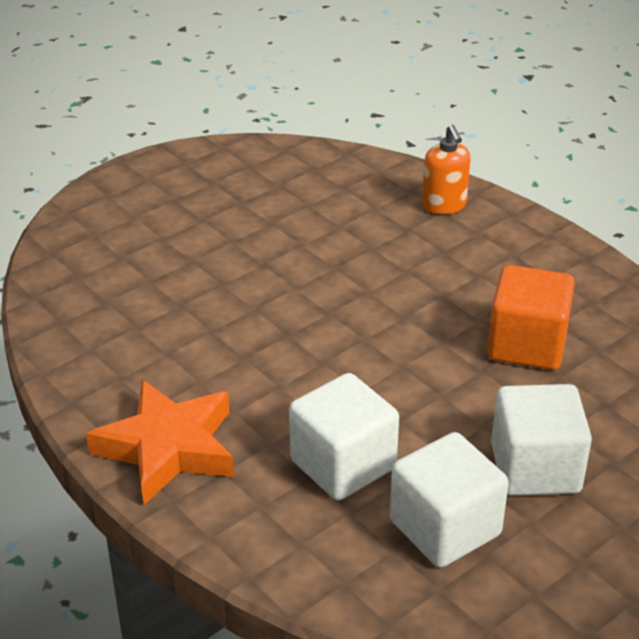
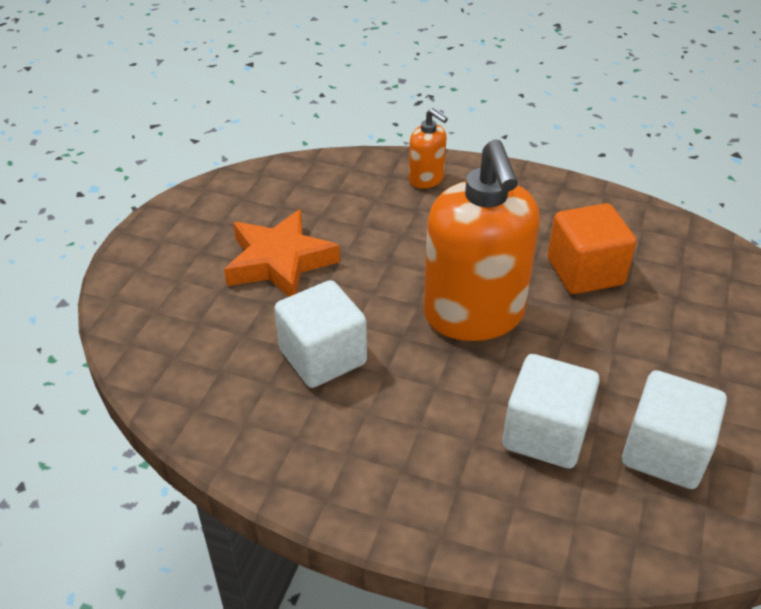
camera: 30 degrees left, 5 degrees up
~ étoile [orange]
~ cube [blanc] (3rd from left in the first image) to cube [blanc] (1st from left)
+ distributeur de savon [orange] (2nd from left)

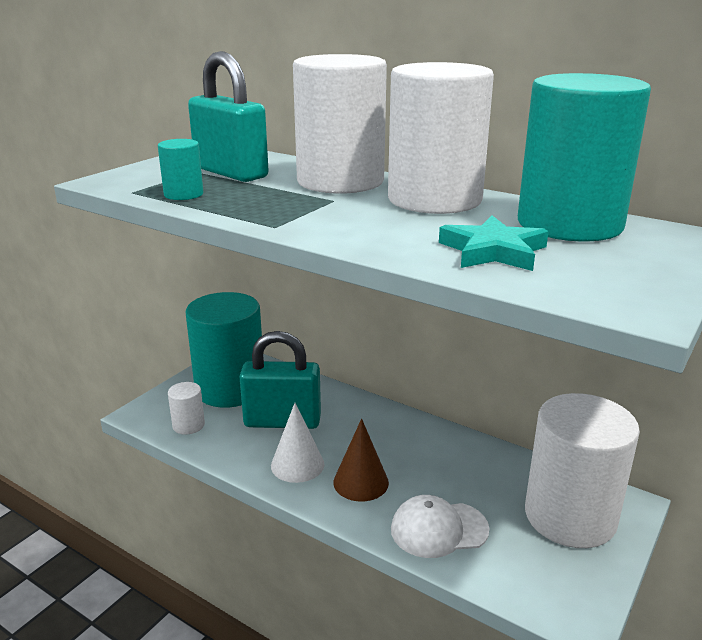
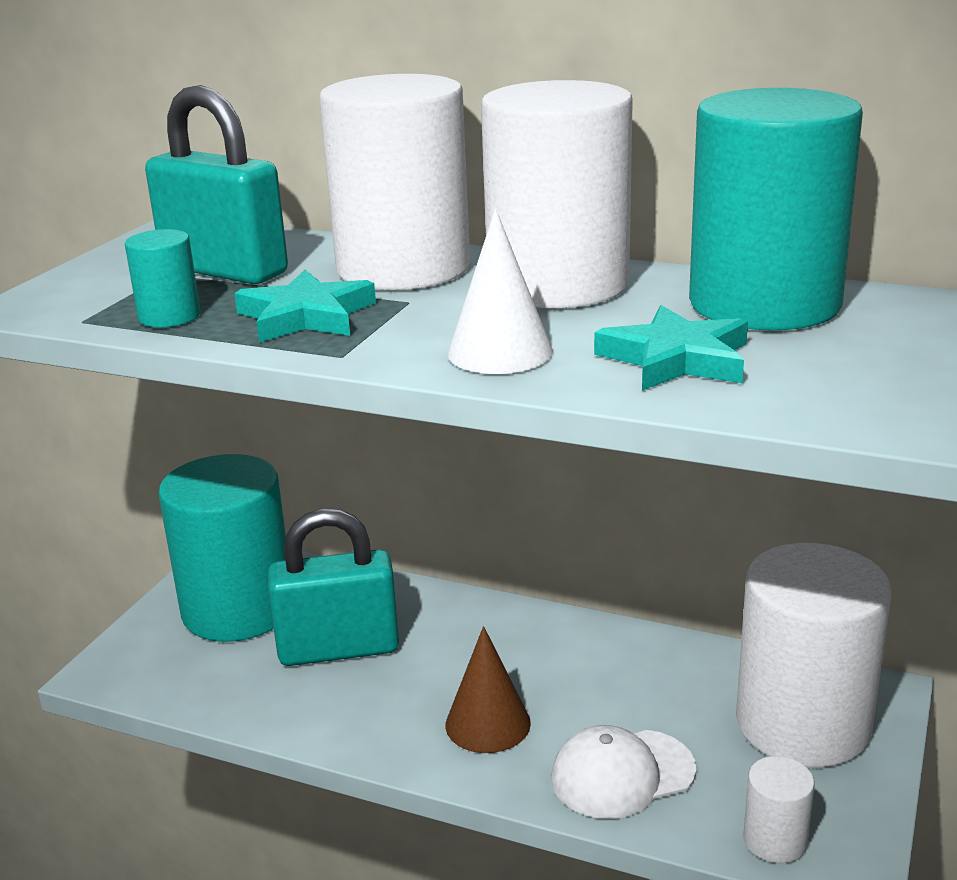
camera: 10 degrees left, 0 degrees up
~ cylindre [blanc] (1st from left in the first image) to cylindre [blanc] (3rd from left)
~ cône [blanc]
+ étoile [turquoise] (1st from left)

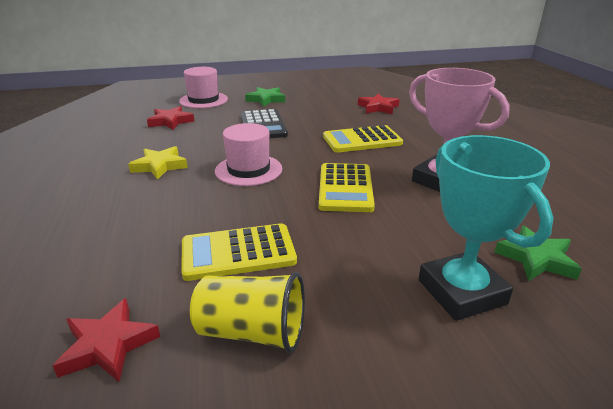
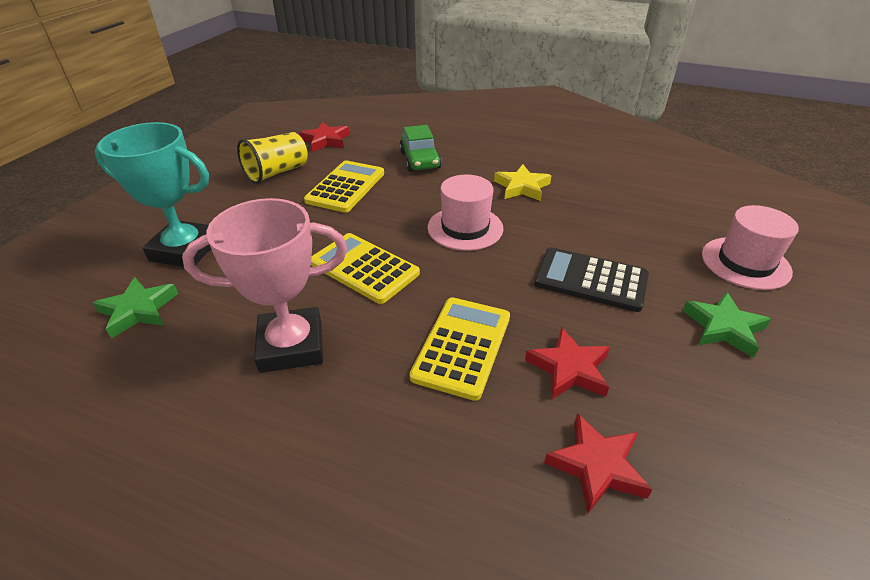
camera: 125 degrees right, 10 degrees up
~ étoile [rouge] (2nd from left)
+ voiture [vert]

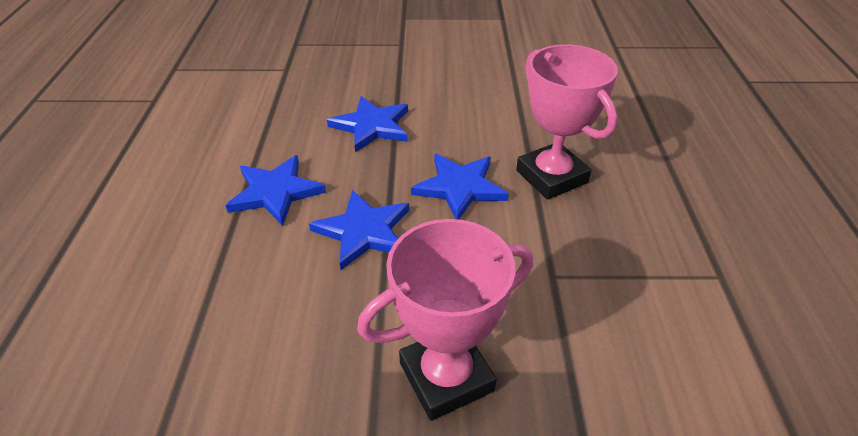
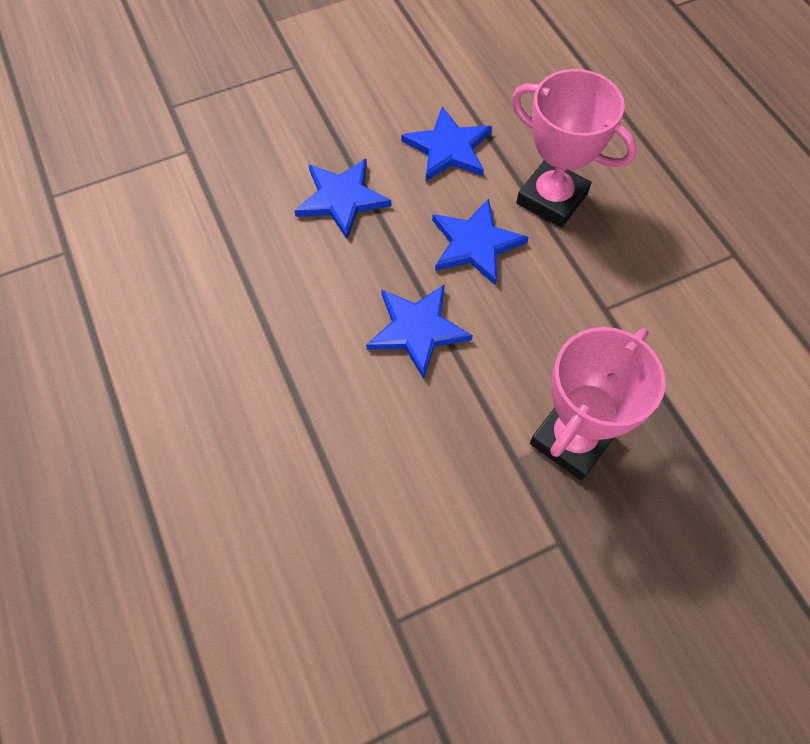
camera: 25 degrees left, 20 degrees up
~ étoile [bleu] (1st from left in the first image) to étoile [bleu] (3rd from left)

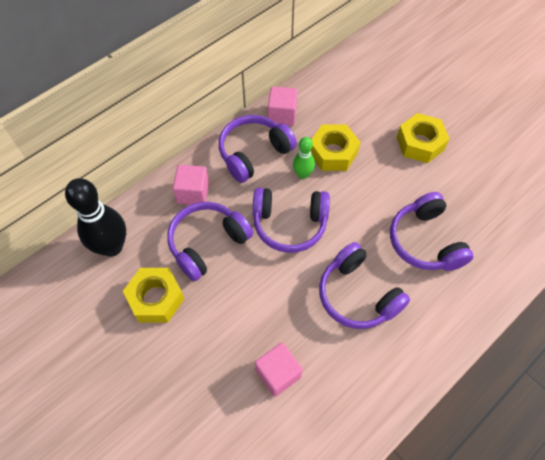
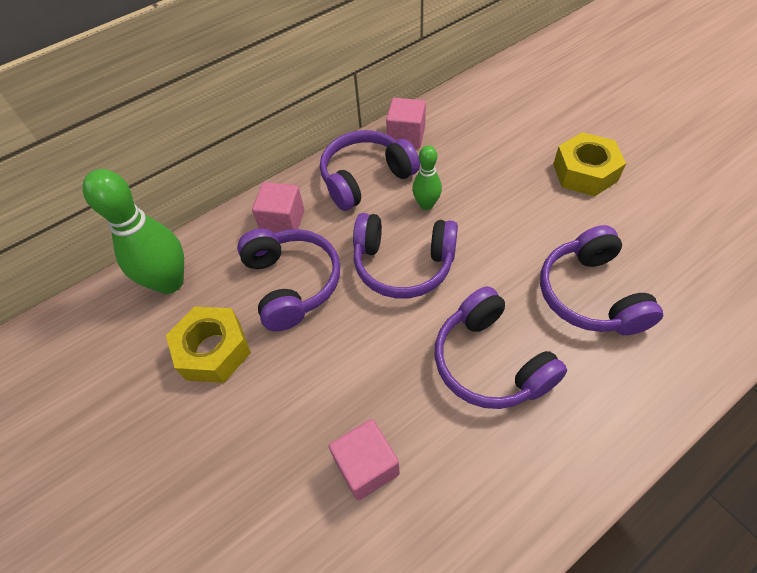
camera: 10 degrees right, 5 degrees down
- écrou [jaune] (2nd from left)
~ quille [noir] to quille [vert] (1st from left)
~ casque audio [violet] (1st from left) 105 degrees clockwise

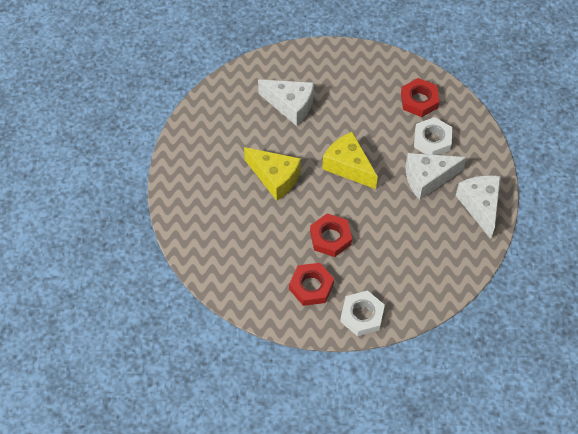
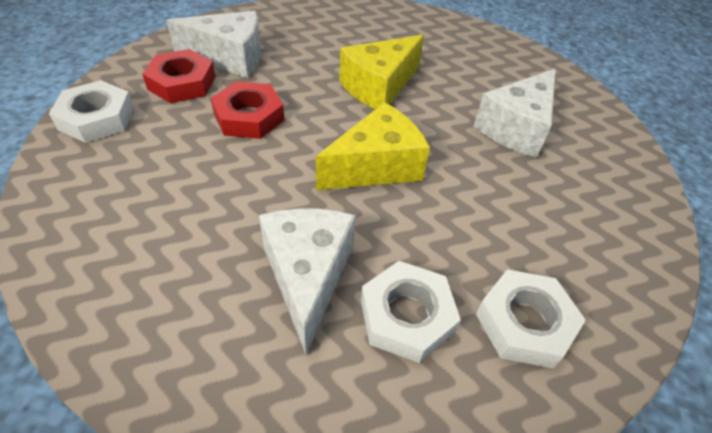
camera: 100 degrees right, 10 degrees down
~ écrou [rouge] (3rd from left) to écrou [blanc] (3rd from left)
~ fromage [blanc] (3rd from left in the first image) to fromage [blanc] (1st from left)

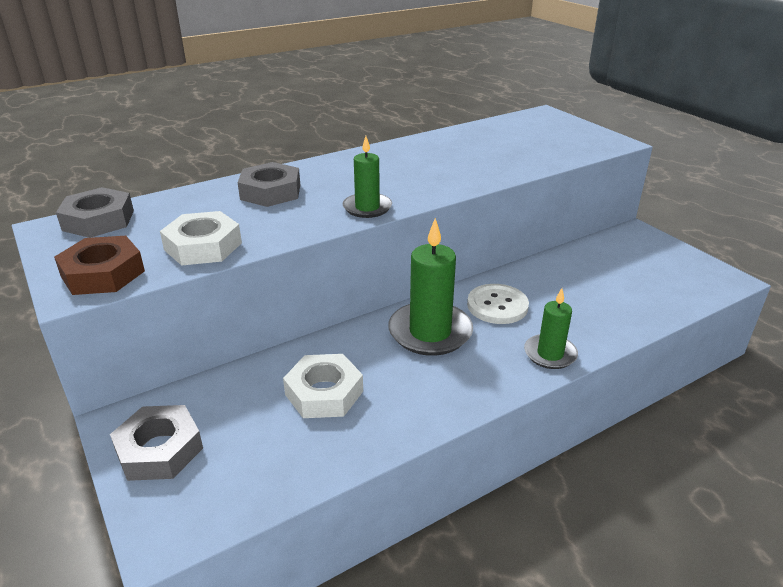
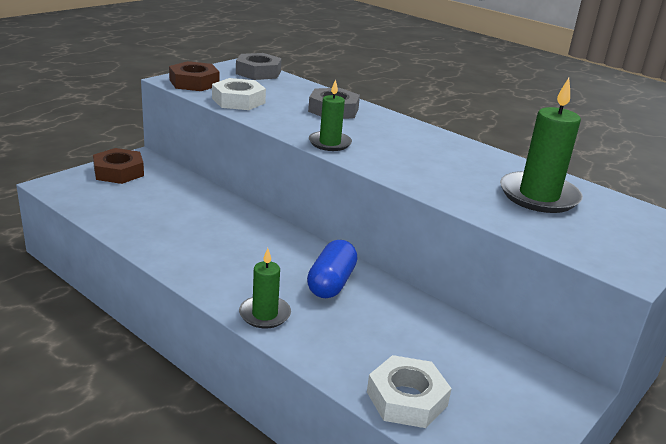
camera: 70 degrees right, 5 degrees down
~ bougie [vert] (2nd from left in the first image) to bougie [vert] (3rd from left)
~ bouton [blanc] to gélule [bleu]
~ écrou [blanc] (2nd from left)
~ écrou [gris] (2nd from left) to écrou [marron] (1st from left)

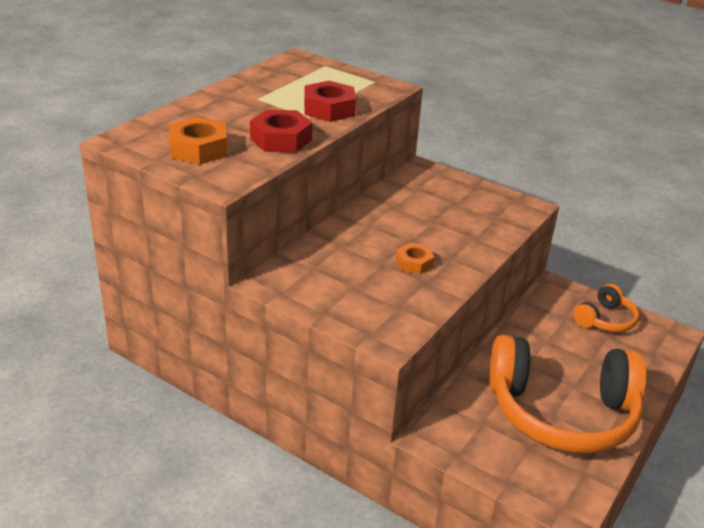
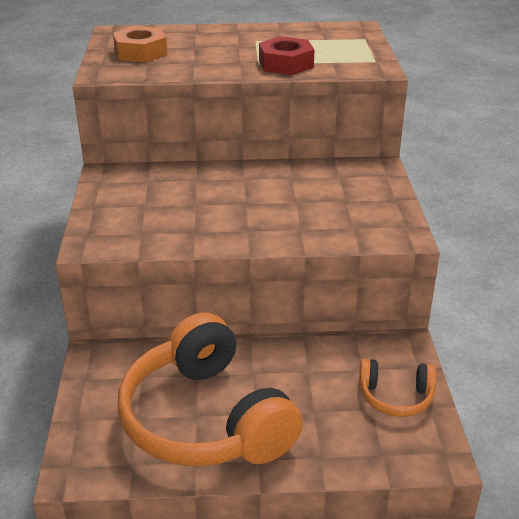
camera: 55 degrees right, 0 degrees up
- écrou [rouge] (1st from left)
- écrou [orange] (2nd from left)

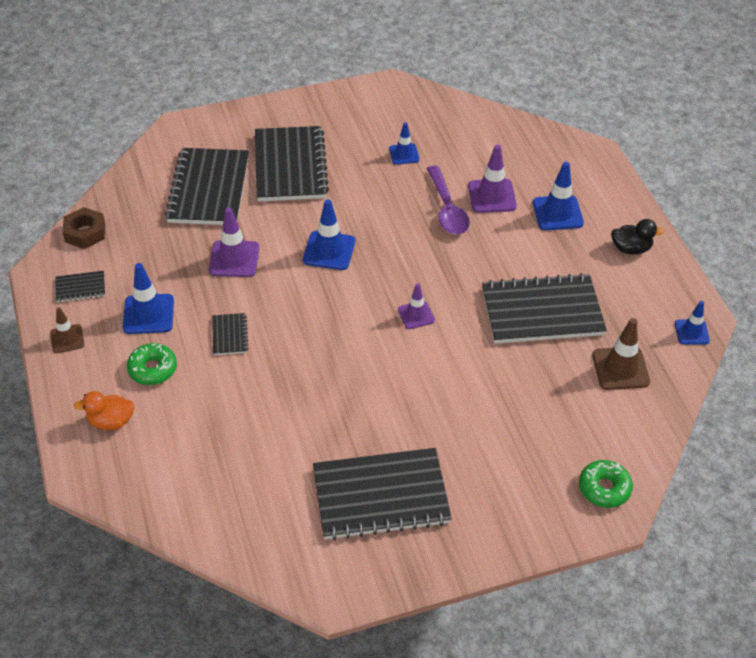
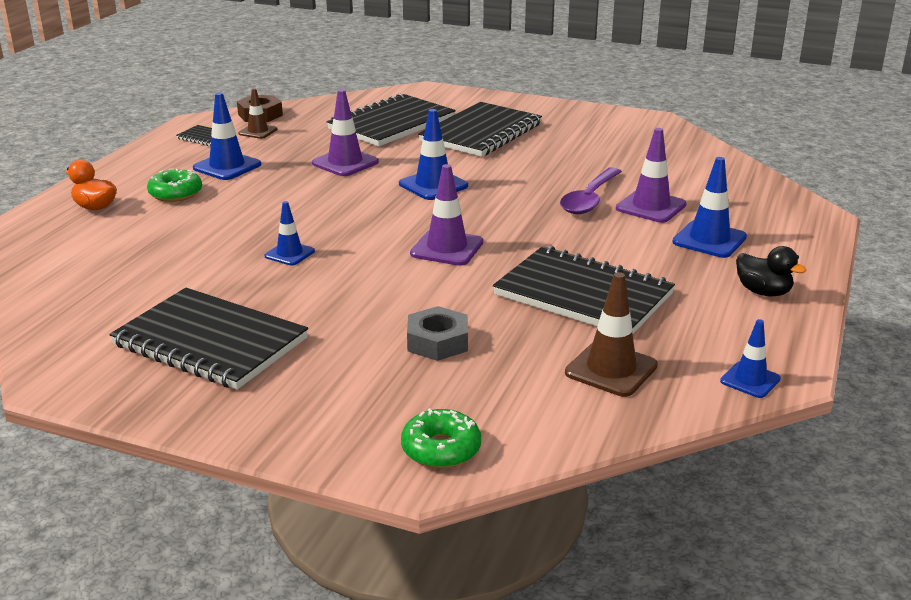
camera: 40 degrees right, 20 degrees down
~ cône de chantier [bleu] (3rd from left in the first image) to cône de chantier [bleu] (2nd from left)
~ cône de chantier [violet] (2nd from left) x1.58
~ cône de chantier [marron] (1st from left)
- carnet [noir] (3rd from left)
+ écrou [gris]

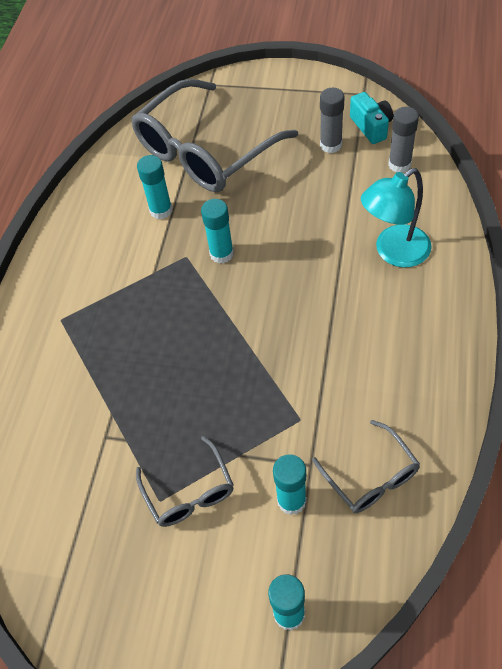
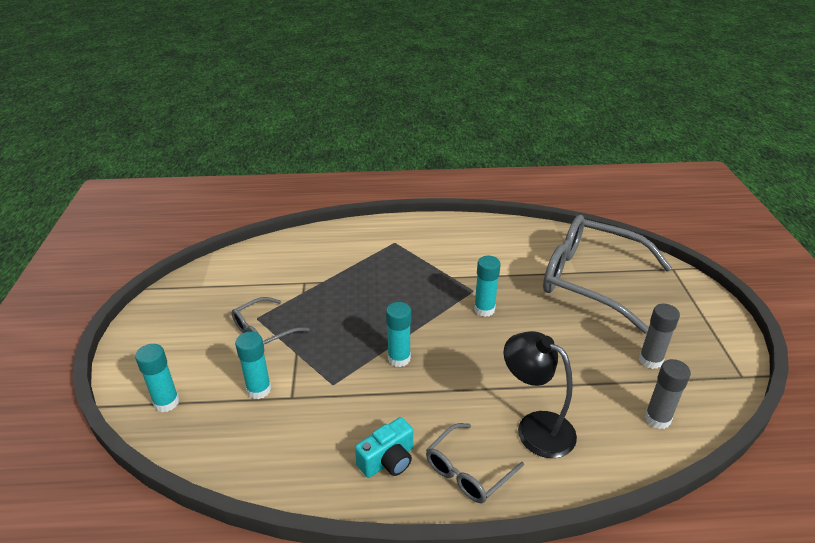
camera: 70 degrees right, 20 degrees down
~ appareil photo [turquoise]
~ bâton de colle [turquoise] (1st from left in the first image) to bâton de colle [turquoise] (3rd from left)
~ lampe [turquoise] to lampe [noir]
~ lunettes [gris] (3rd from left in the first image) to lunettes [gris] (2nd from left)

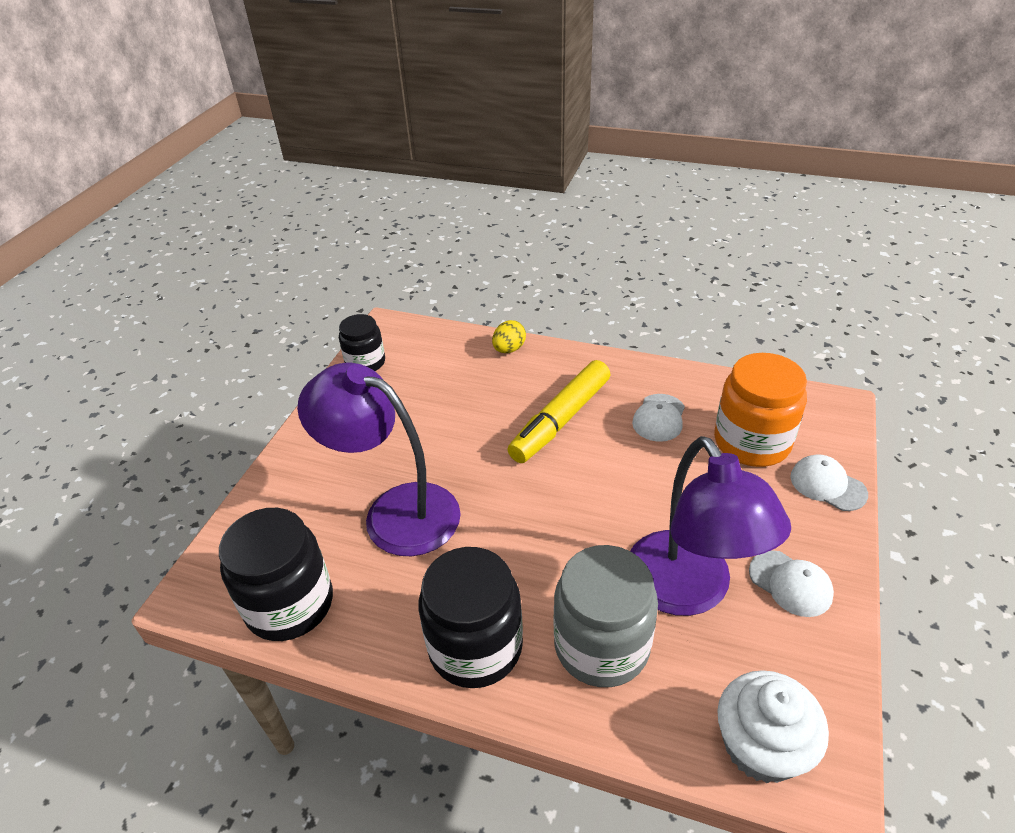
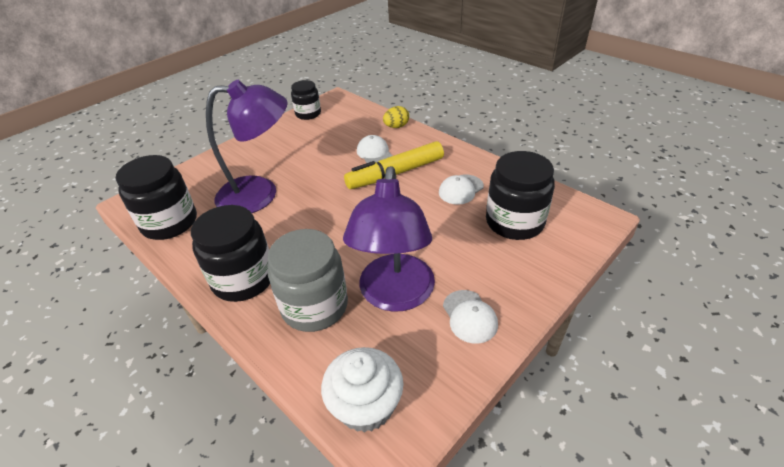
camera: 25 degrees right, 0 degrees up
~ bocal [orange] to bocal [noir] (4th from left)
~ lampe [violet] (1st from left) 120 degrees clockwise
~ casquette [blanc] (3rd from left in the first image) to casquette [blanc] (1st from left)

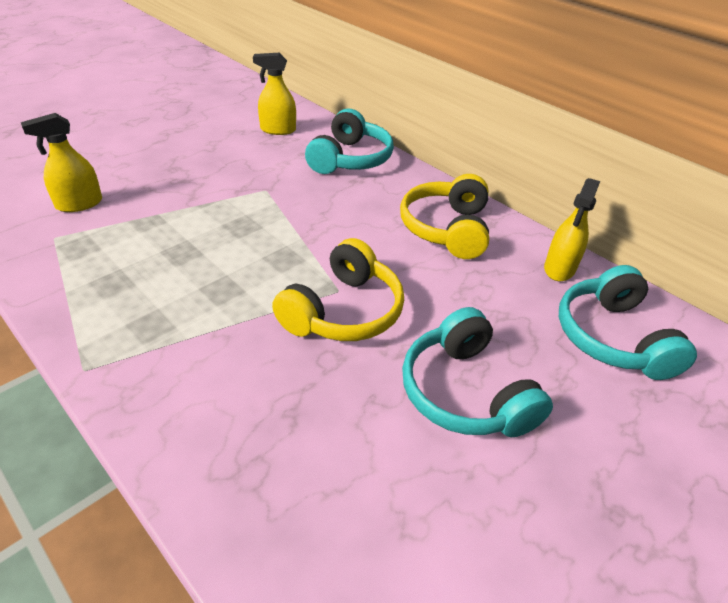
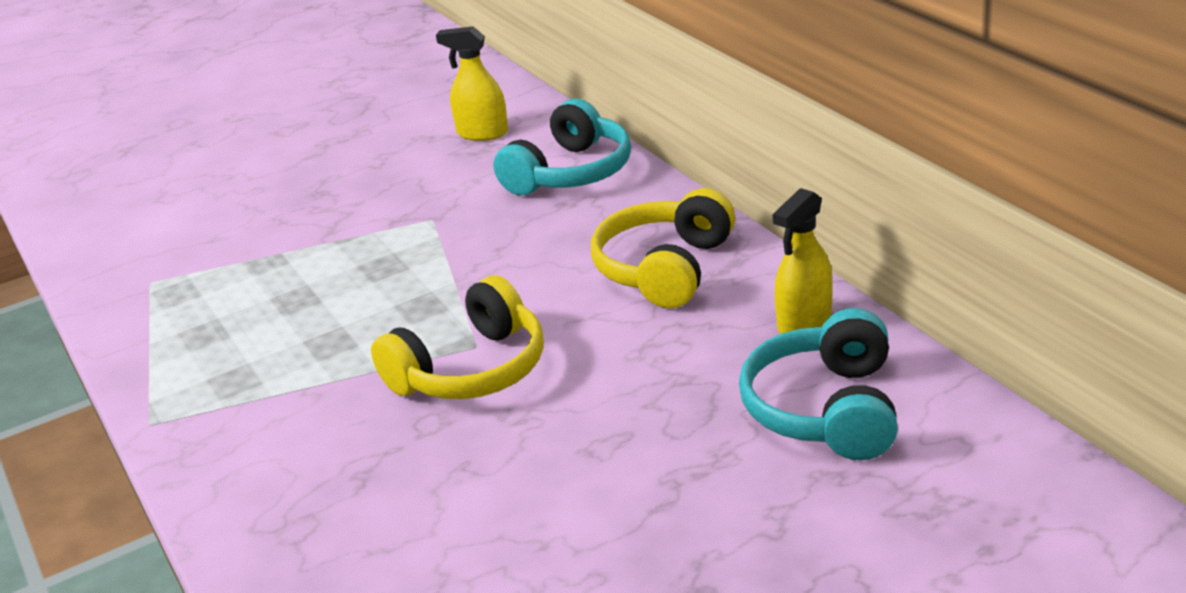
camera: 20 degrees right, 10 degrees down
- vaporisateur [jaune] (1st from left)
- casque audio [turquoise] (2nd from left)

